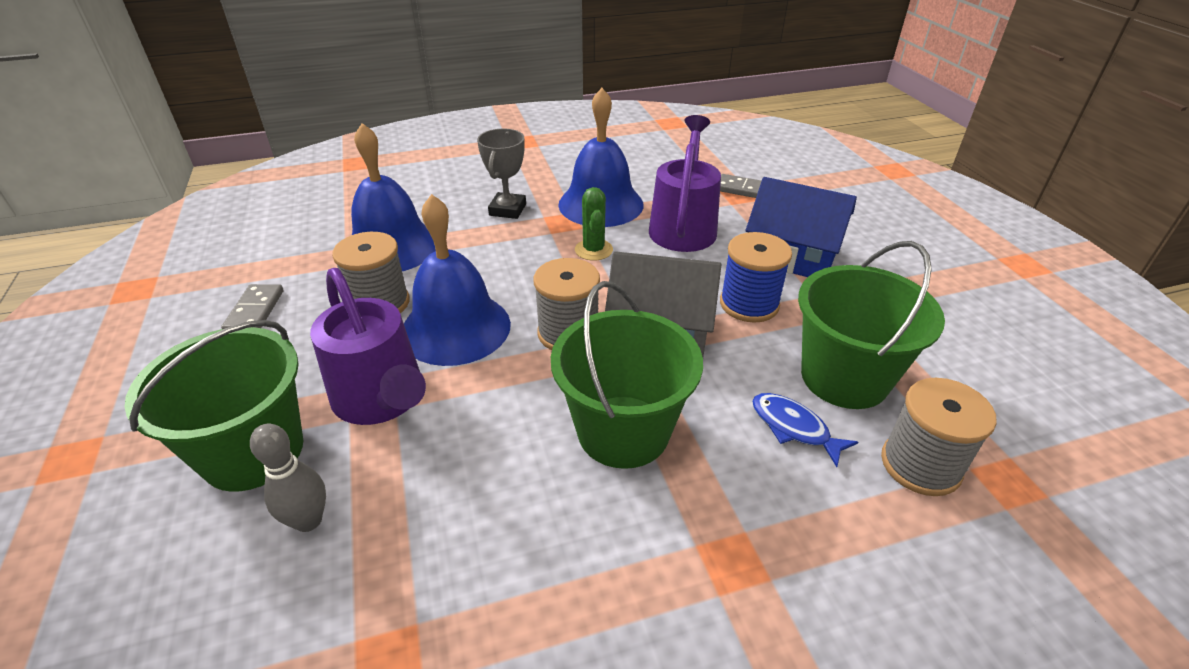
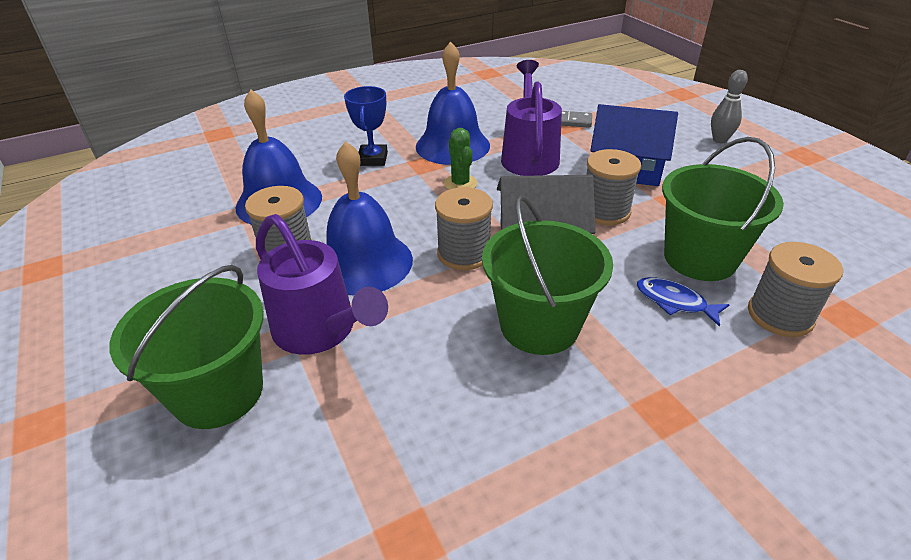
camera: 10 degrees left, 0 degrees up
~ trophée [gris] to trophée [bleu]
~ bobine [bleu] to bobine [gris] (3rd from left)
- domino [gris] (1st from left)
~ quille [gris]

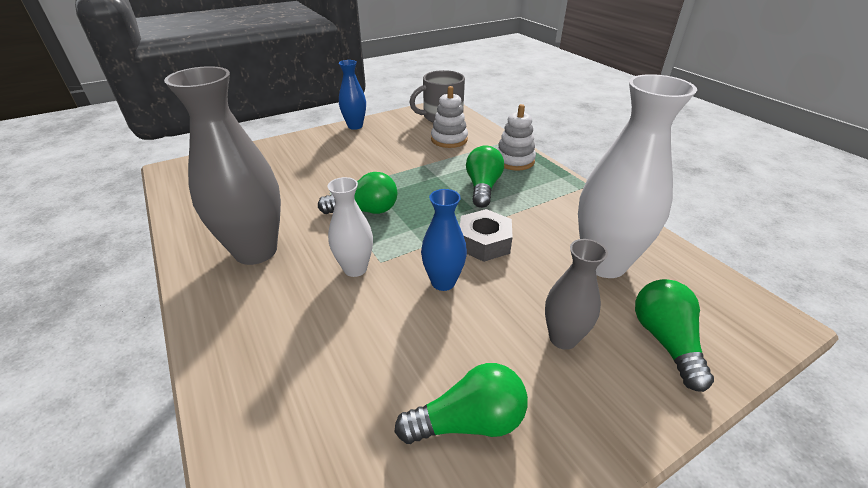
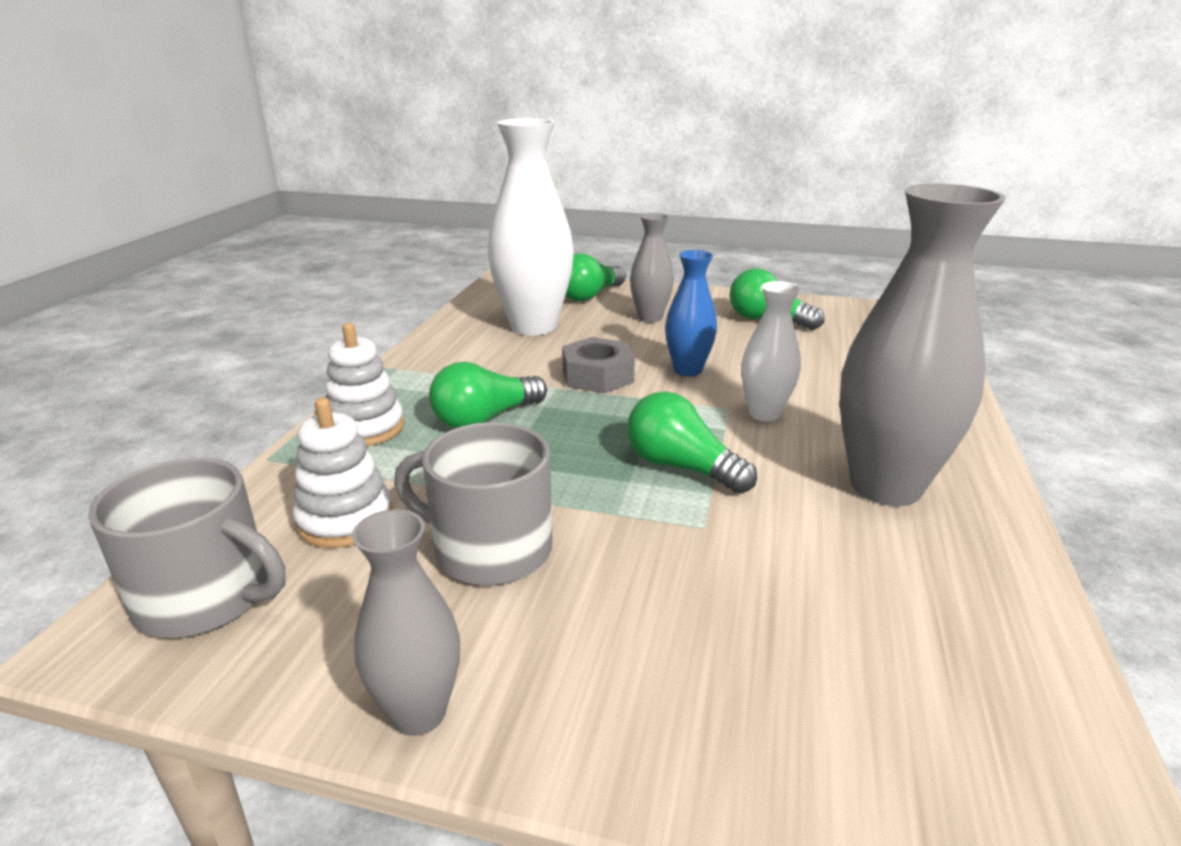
camera: 135 degrees left, 10 degrees down
~ vase [bleu] (1st from left) to vase [gris] (1st from left)
+ tasse [gris] (2nd from left)

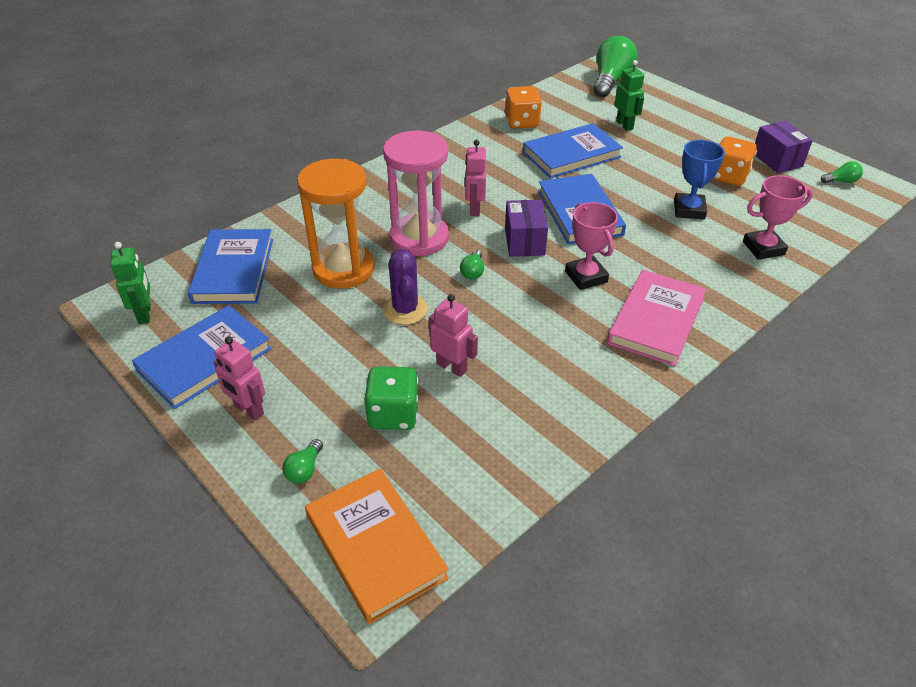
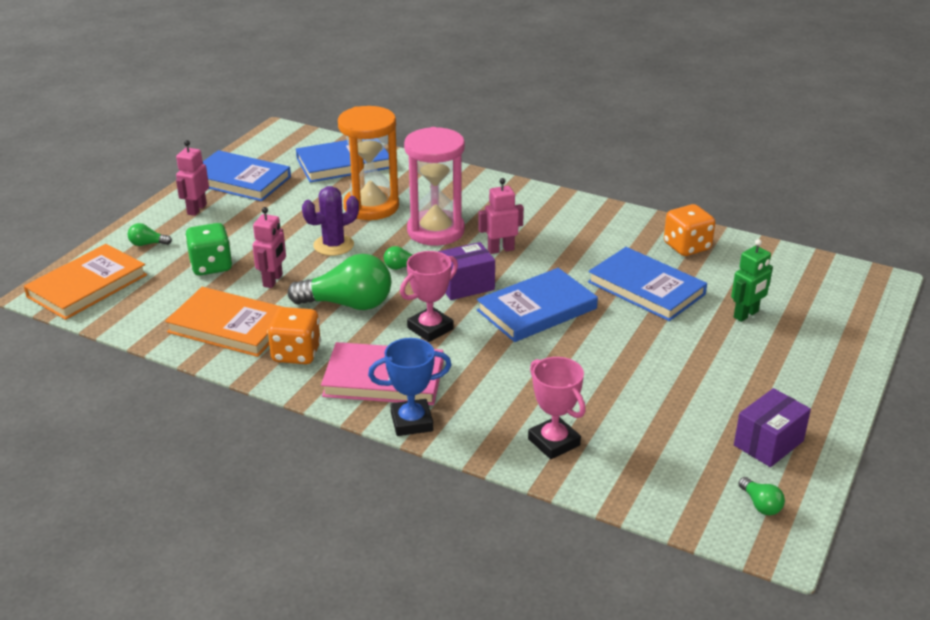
camera: 70 degrees right, 10 degrees down
~ ampoule [vert] (3rd from left in the first image) to ampoule [vert] (2nd from left)
~ dé [orange] (2nd from left in the first image) to dé [orange] (1st from left)
~ trophée [bleu]
- robot [vert] (1st from left)
+ livre [orange] (2nd from left)

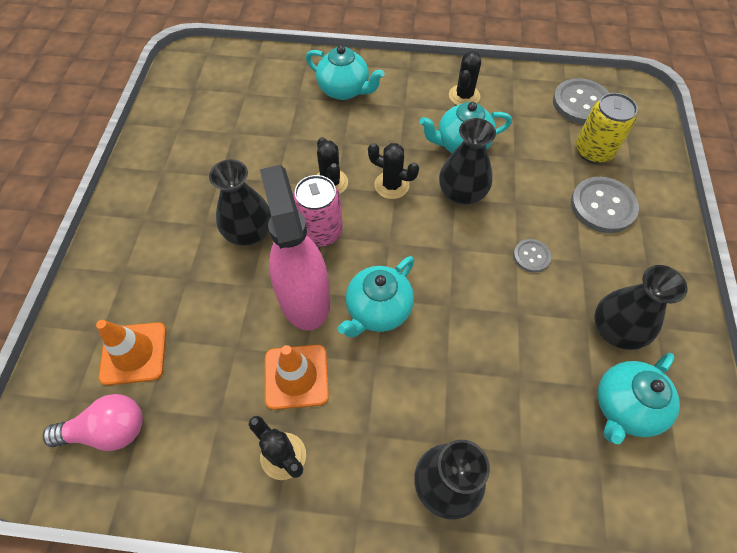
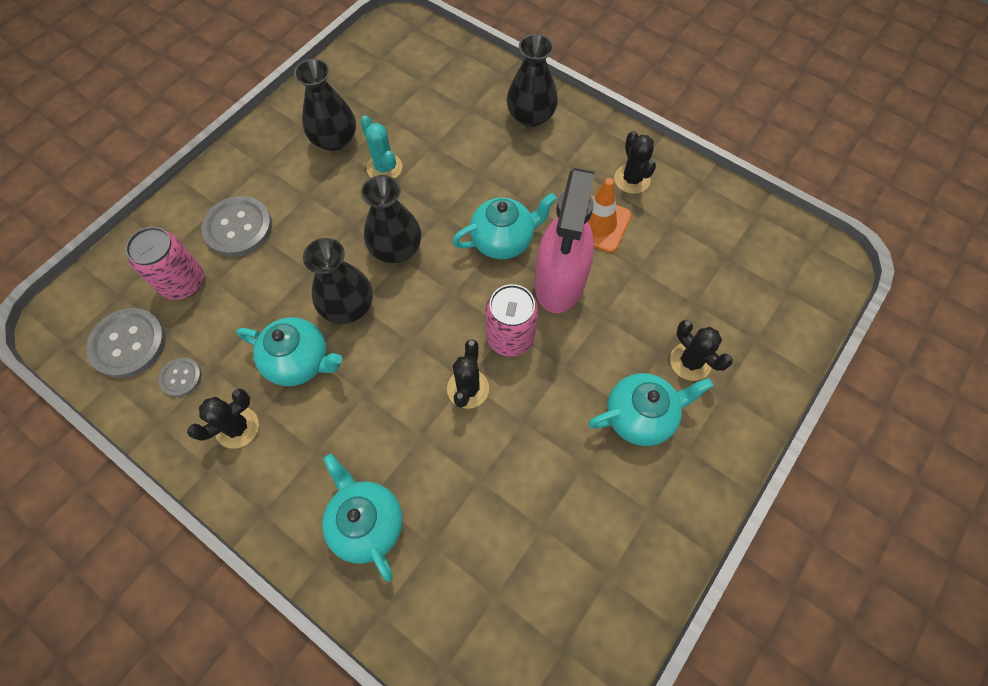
camera: 150 degrees left, 5 degrees up
~ canette [jaune] to canette [rose] (1st from left)
~ cactus [noir] (3rd from left in the first image) to cactus [noir] (4th from left)
~ vase [noir] (1st from left in the first image) to vase [noir] (3rd from left)
~ bouton [gris] (1st from left in the first image) to bouton [gris] (2nd from left)
- cône de chantier [orange] (1st from left)
~ théière [turquoise] (4th from left)
- ampoule [rose]
+ cactus [turquoise]

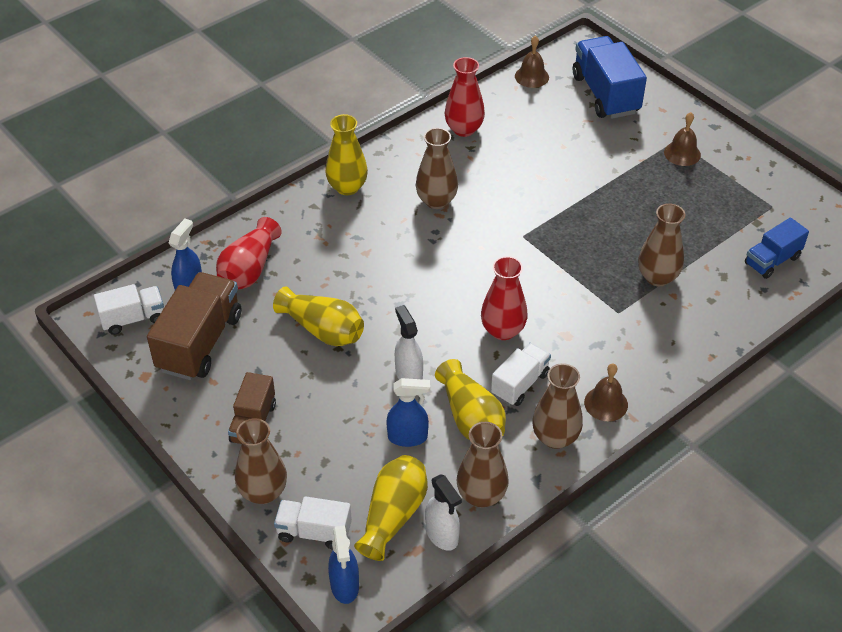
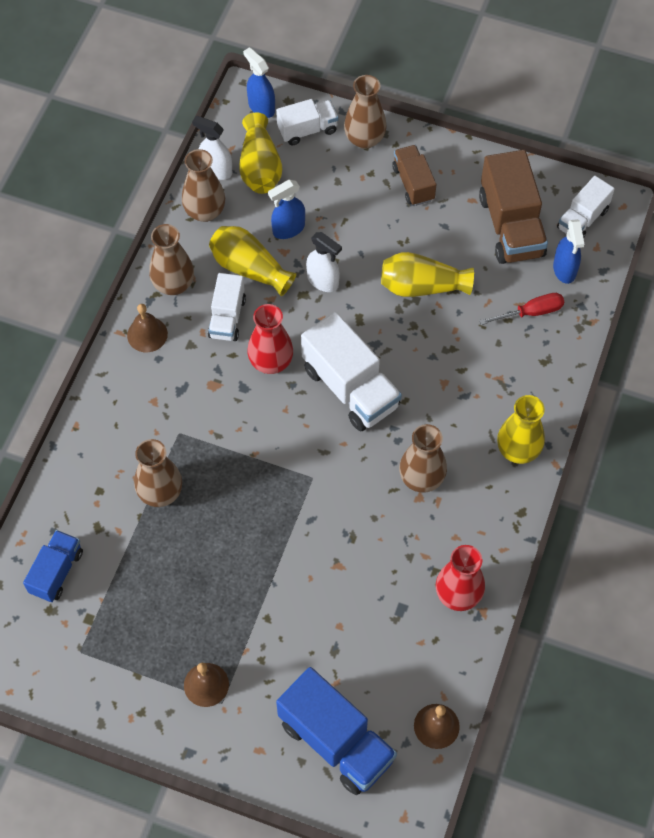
camera: 150 degrees right, 15 degrees up
~ vase [rouge] (1st from left) to tournevis [rouge]
+ camion [blanc] (3rd from left)

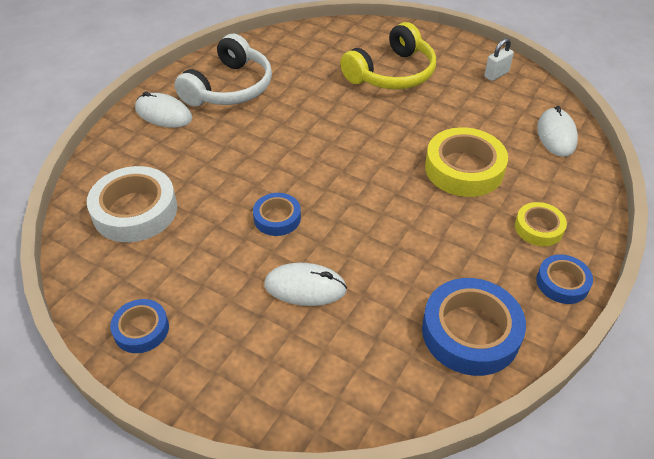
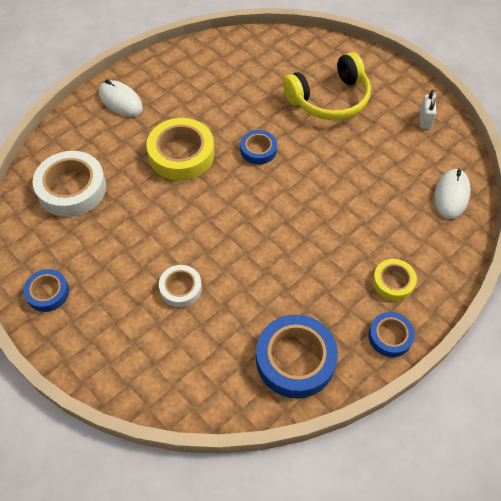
camera: 15 degrees right, 10 degrees up
- casque audio [blanc]
~ cadenas [blanc] 60 degrees counterclockwise
~ ruban adhésif [jaune] (1st from left)
~ ruban adhésif [bleu] (2nd from left)
~ souris [blanc] (2nd from left) to ruban adhésif [blanc] (2nd from left)

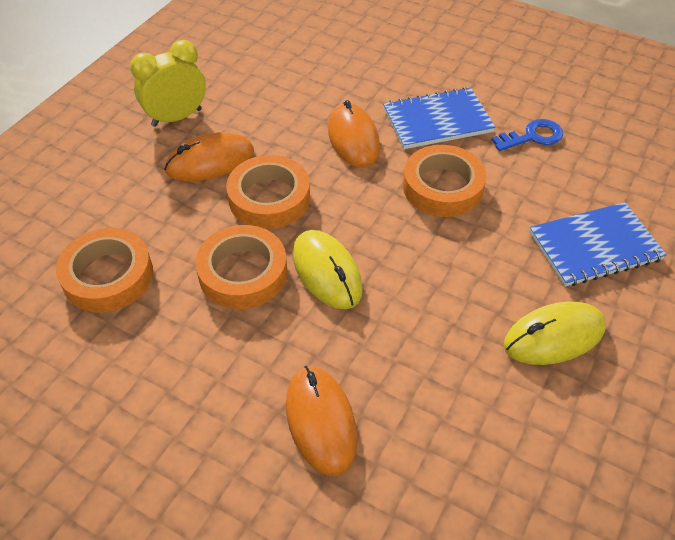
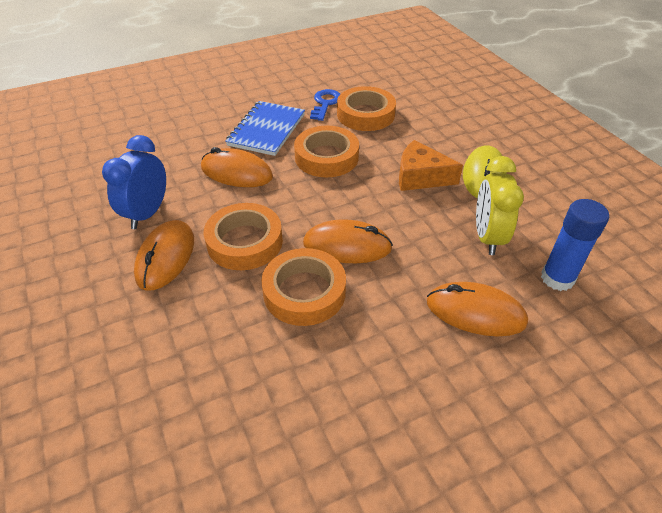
camera: 55 degrees left, 5 degrees down
~ réveil [jaune]
- carnet [bleu] (2nd from left)
~ ruban adhésif [orange] (1st from left in the first image) to ruban adhésif [orange] (4th from left)
~ souris [jaune] (1st from left) to souris [orange] (3rd from left)
+ réveil [bleu]
+ fromage [orange]
+ bâton de colle [bleu]

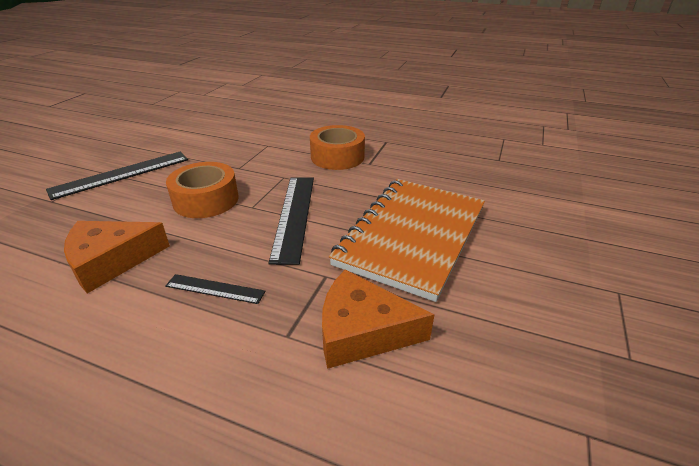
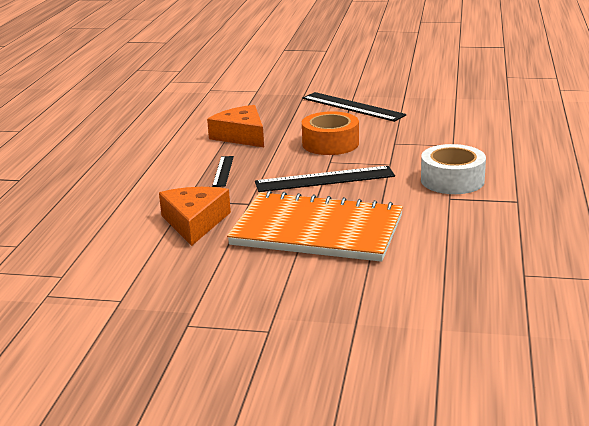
camera: 80 degrees right, 10 degrees down
~ ruban adhésif [orange] (2nd from left) to ruban adhésif [blanc]

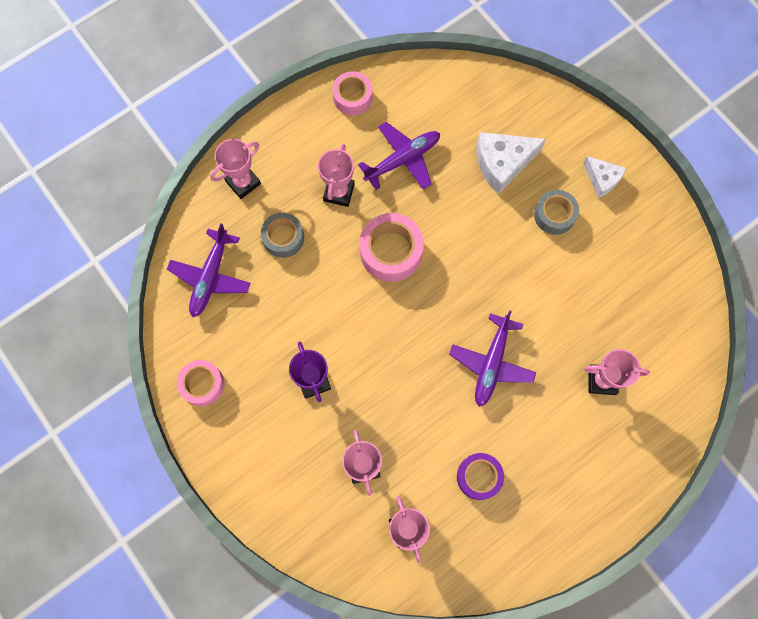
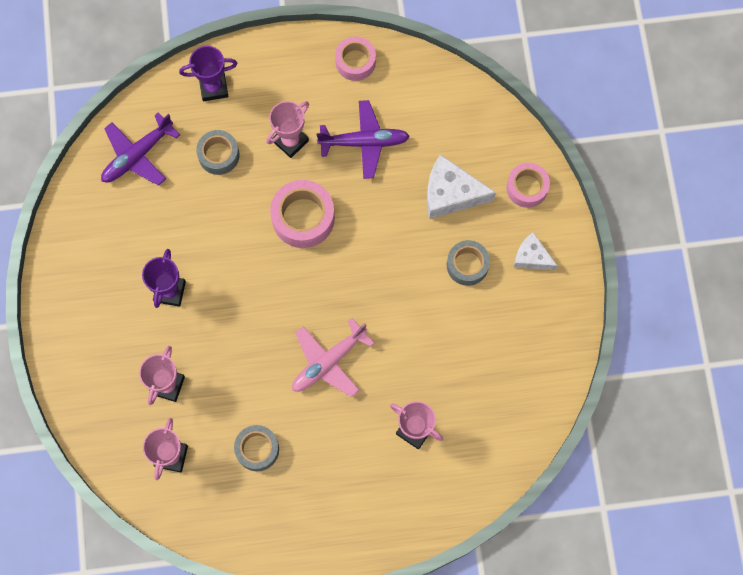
camera: 30 degrees right, 0 degrees up
~ trophée [rose] (1st from left) to trophée [violet] (2nd from left)
~ fromage [blanc] (2nd from left) 135 degrees clockwise
~ avion [violet] (3rd from left) to avion [rose]
~ ruban adhésif [rose] (1st from left in the first image) to ruban adhésif [rose] (3rd from left)
~ ruban adhésif [violet] to ruban adhésif [gris] (2nd from left)

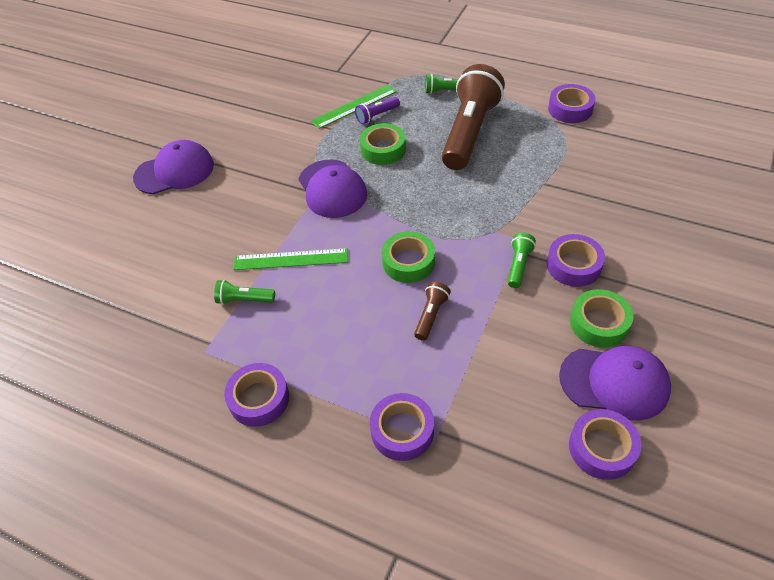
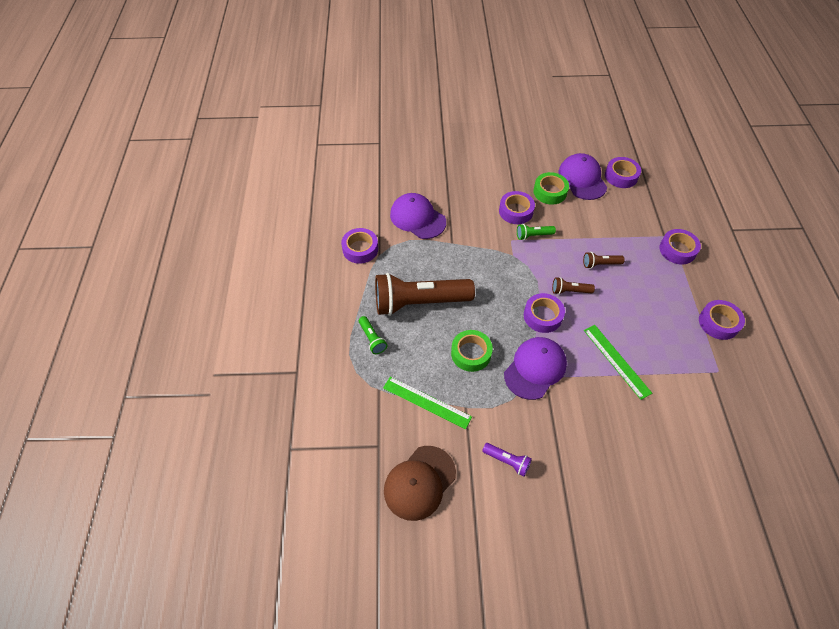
camera: 120 degrees left, 5 degrees up
~ lampe de poche [violet]
~ casquette [violet] (1st from left)
~ ruban adhésif [vert] (2nd from left) to lampe de poche [marron] (2nd from left)
- lampe de poche [vert] (1st from left)
+ ruban adhésif [violet] (3rd from left)
+ casquette [marron]

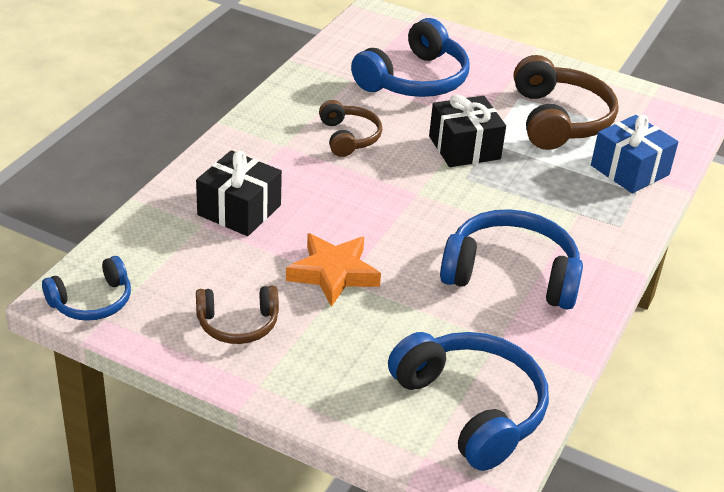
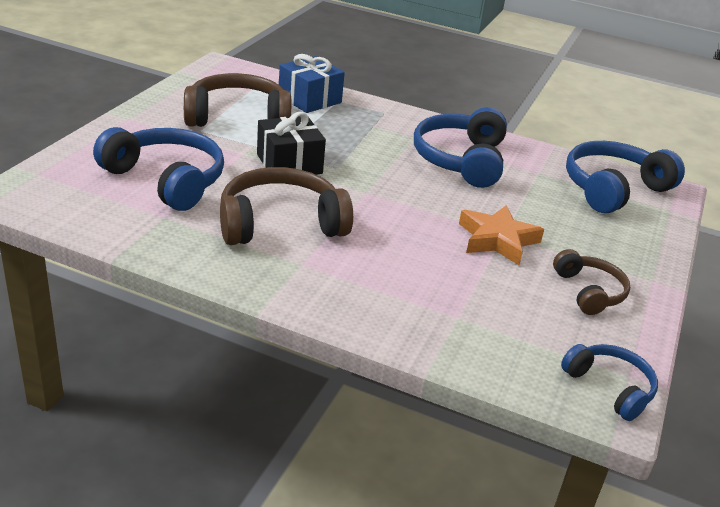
camera: 95 degrees left, 5 degrees down
~ casque audio [marron] (2nd from left) x1.74
- cadeau [noir] (1st from left)

